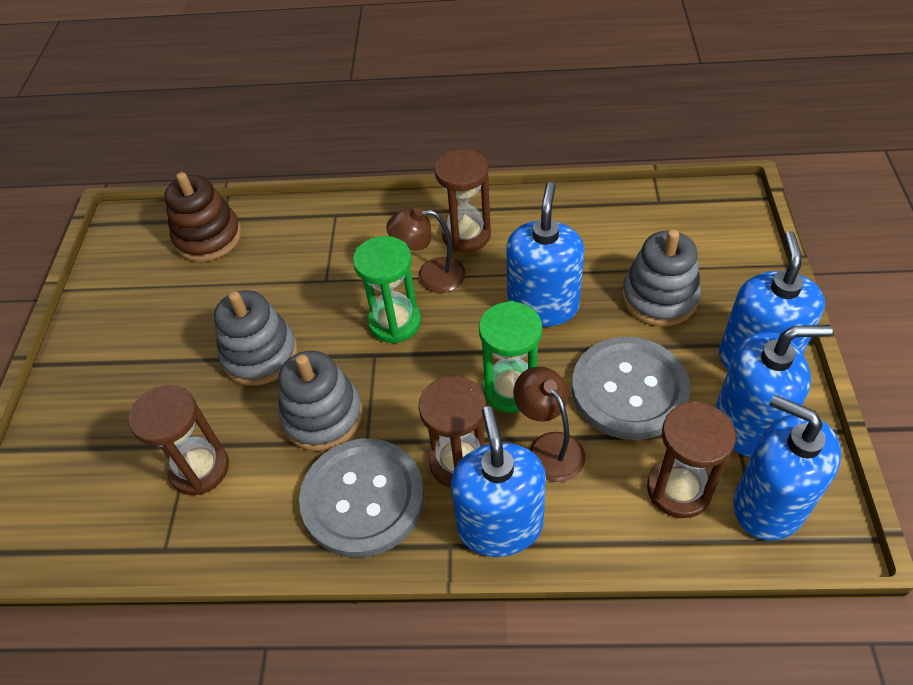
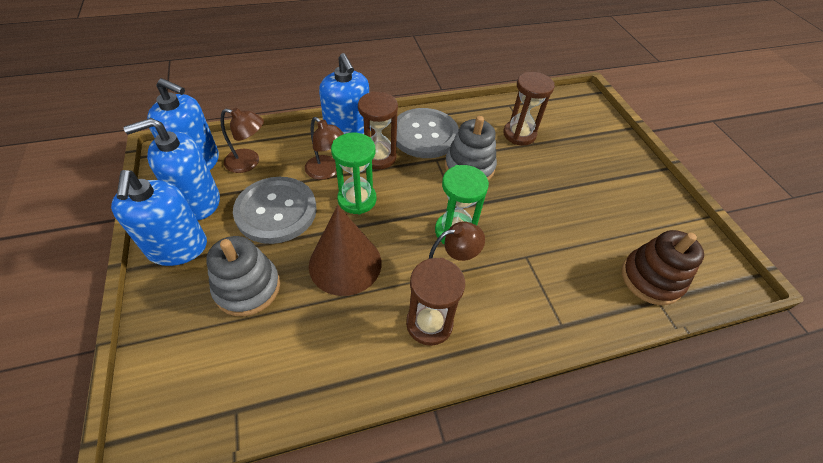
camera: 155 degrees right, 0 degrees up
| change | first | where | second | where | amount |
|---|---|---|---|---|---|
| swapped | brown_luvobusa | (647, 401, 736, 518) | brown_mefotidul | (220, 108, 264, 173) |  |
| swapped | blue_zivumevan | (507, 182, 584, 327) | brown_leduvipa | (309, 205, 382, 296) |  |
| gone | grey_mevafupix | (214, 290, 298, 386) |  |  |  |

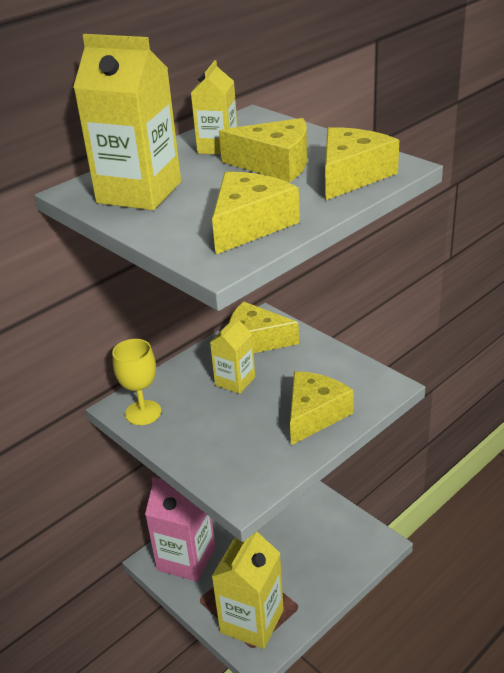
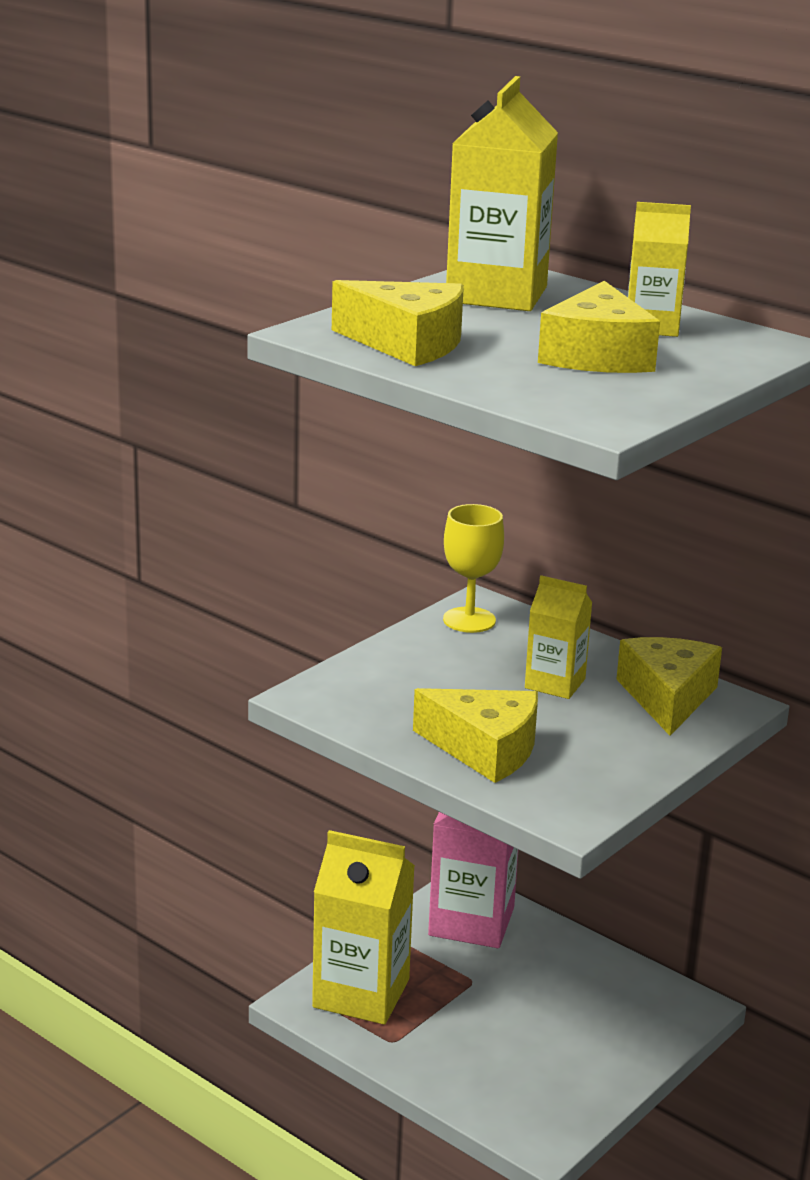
camera: 80 degrees right, 10 degrees down
| change | first | where | second | where | amount |
|---|---|---|---|---|---|
| gone | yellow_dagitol | (325, 127, 399, 200) |  |  |  |

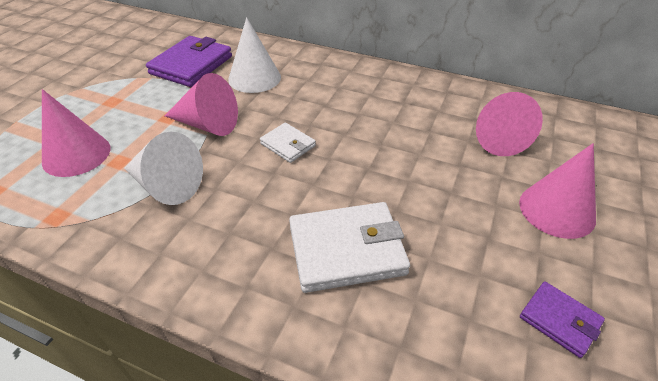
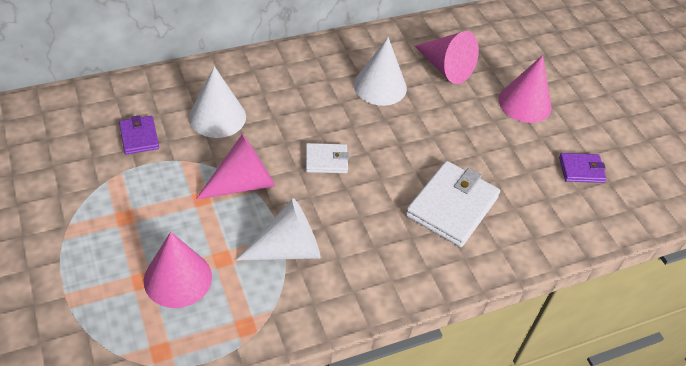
camera: 50 degrees left, 5 degrees up
| change | first | where | second | where | amount |
|---|---|---|---|---|---|
| scaled | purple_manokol | (146, 36, 232, 87) |  | (119, 116, 159, 155) | x0.54 |
| new |  |  | white_leduvipa | (354, 37, 407, 106) |  |

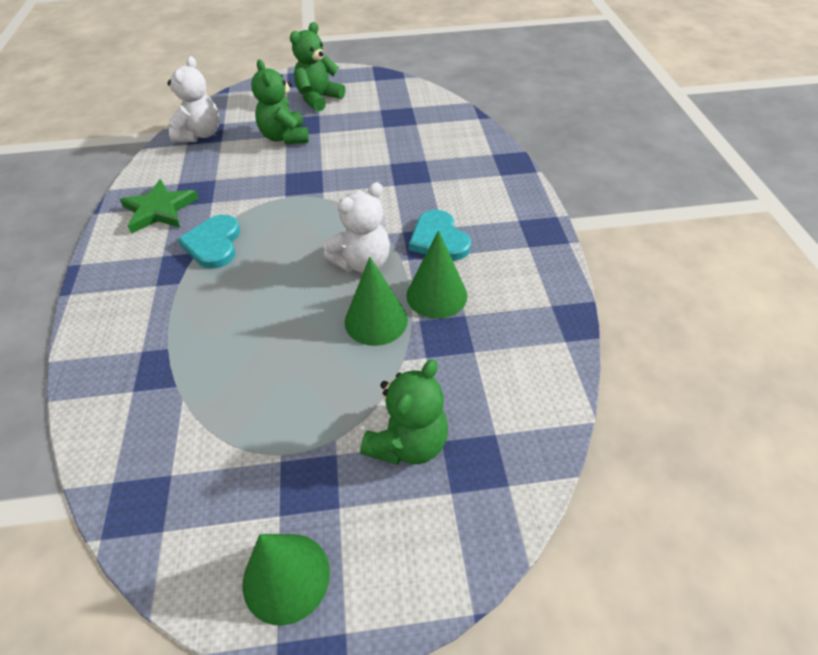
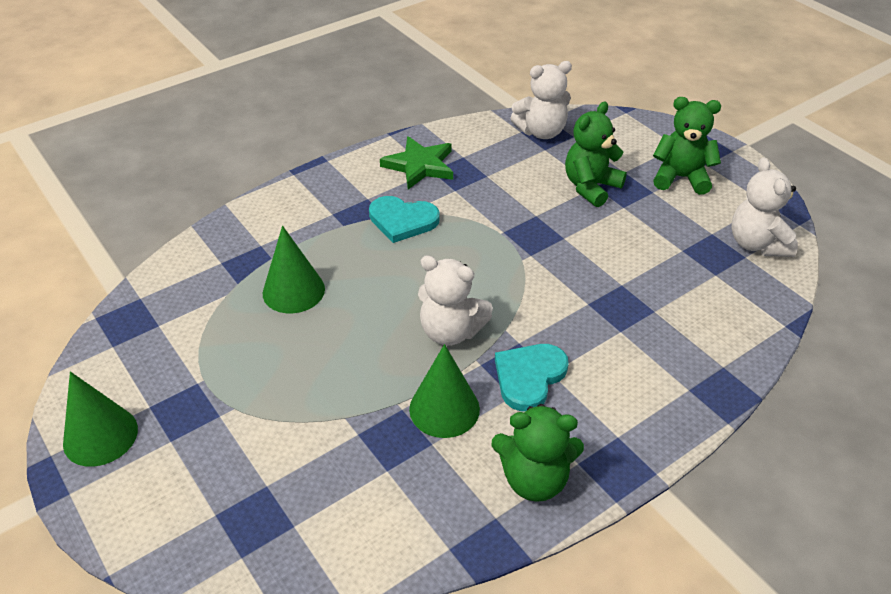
camera: 60 degrees right, 5 degrees down
| change | first | where | second | where | amount |
|---|---|---|---|---|---|
| shifted | green_leduvipa | (345, 257, 408, 346) |  | (263, 226, 325, 313) |  |
| rotated | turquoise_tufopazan | (178, 215, 240, 269) |  | (369, 196, 440, 243) | 135 degrees counterclockwise |
| shifted | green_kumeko | (360, 359, 448, 465) |  | (491, 404, 584, 502) |  |
| new |  |  | white_kumeko | (732, 157, 798, 257) |  |

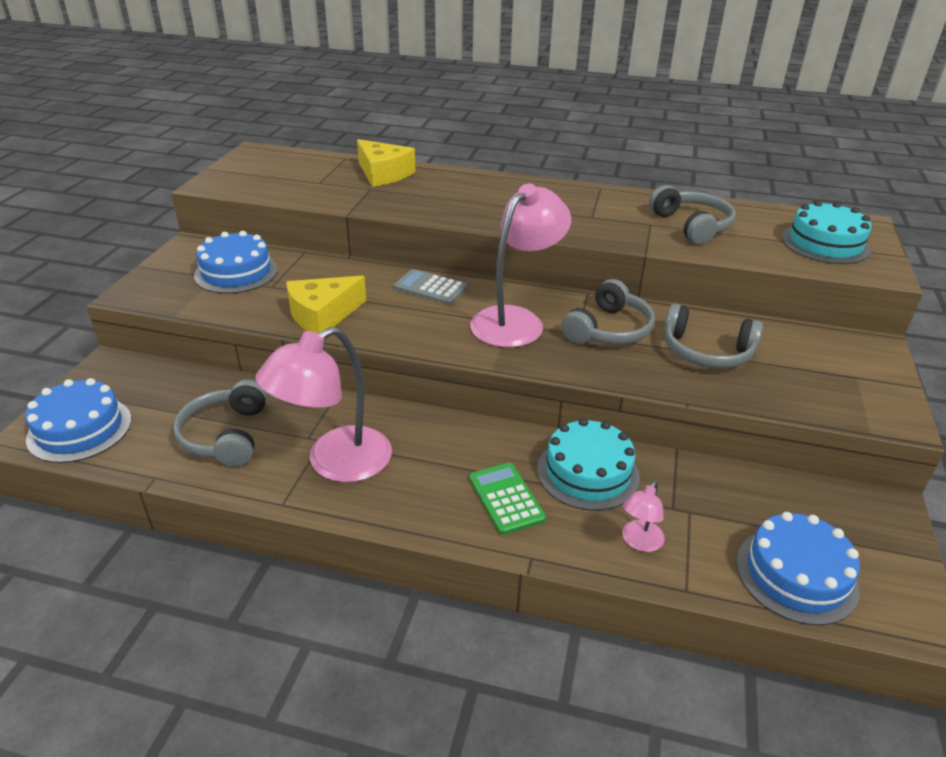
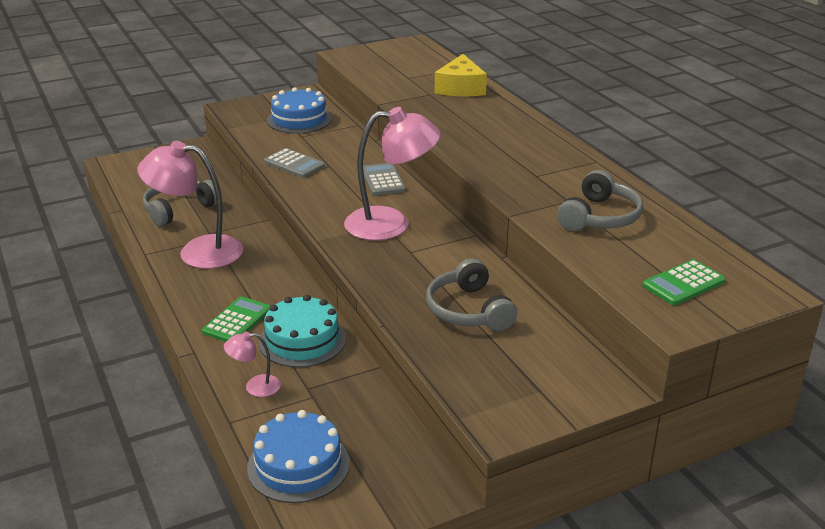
camera: 50 degrees right, 5 degrees down
| change | first | where | second | where | amount |
|---|---|---|---|---|---|
| swapped | yellow_dagitol | (286, 276, 366, 334) | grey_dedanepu | (264, 148, 325, 178) |  |
| swapped | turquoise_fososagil | (782, 201, 872, 264) | green_dedanepu | (642, 259, 725, 305) |  |
| gone | blue_fososagil | (25, 378, 131, 463) |  |  |  |
| gone | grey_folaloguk | (561, 279, 655, 345) |  |  |  |

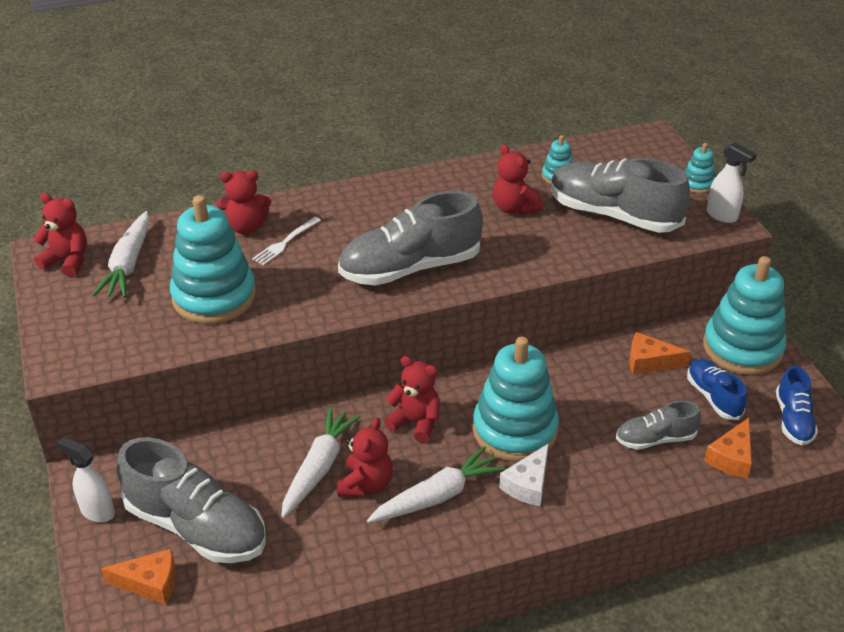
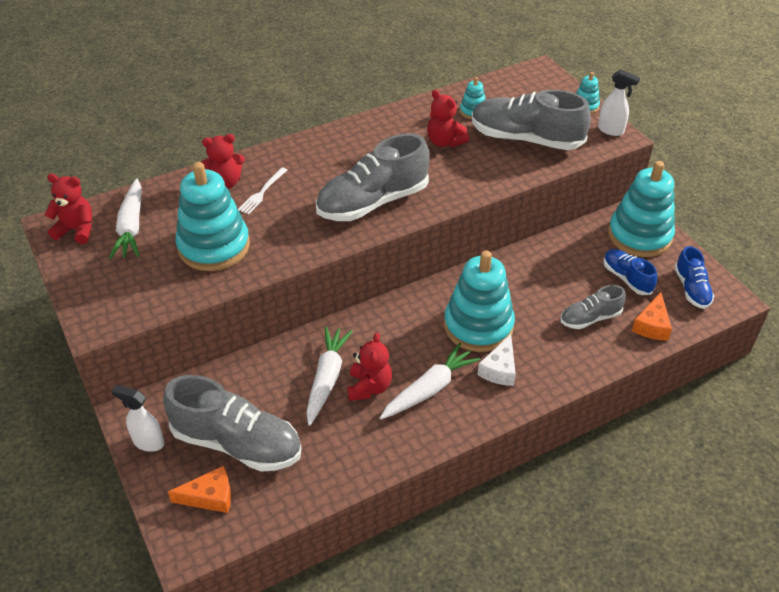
camera: 10 degrees left, 5 degrees up
| change | first | where | second | where | amount |
|---|---|---|---|---|---|
| gone | red_kumeko | (384, 356, 440, 443) |  |  |  |
| gone | orange_dagitol | (629, 332, 691, 374) |  |  |  |

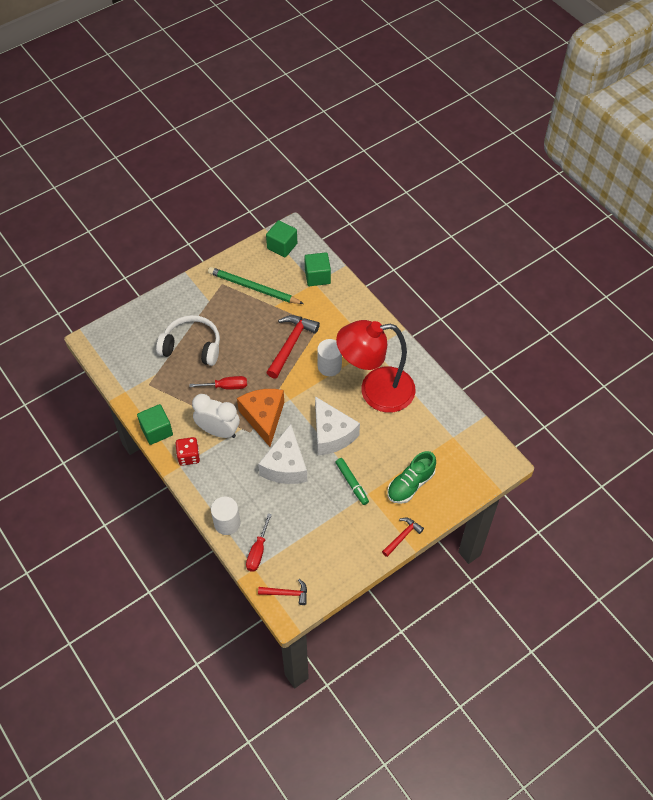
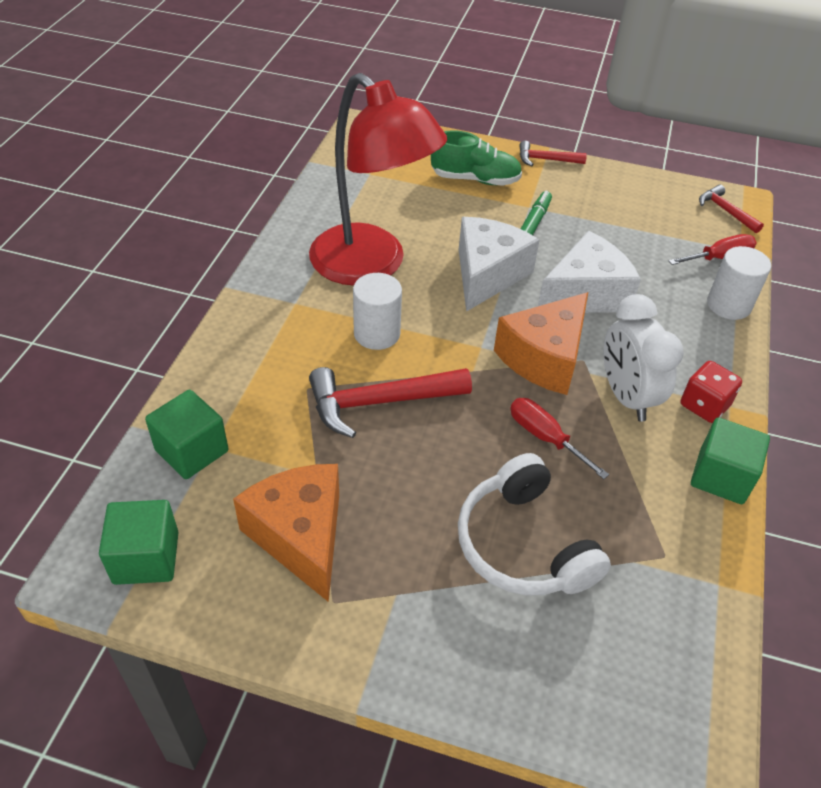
camera: 130 degrees left, 10 degrees down
| change | first | where | second | where | amount |
|---|---|---|---|---|---|
| swapped | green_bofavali | (208, 267, 304, 304) | orange_dagitol | (233, 464, 339, 602) |  |

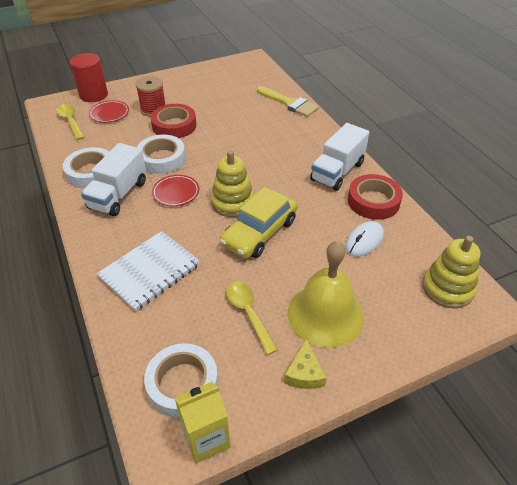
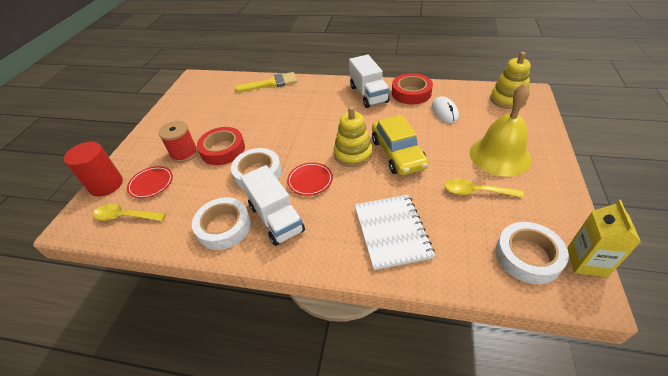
camera: 50 degrees left, 0 degrees up
| change | first | where | second | where | amount |
|---|---|---|---|---|---|
| gone | yellow_dagitol | (284, 339, 326, 389) |  |  |  |

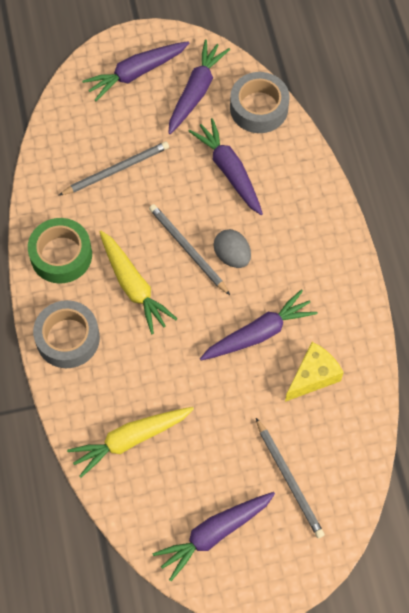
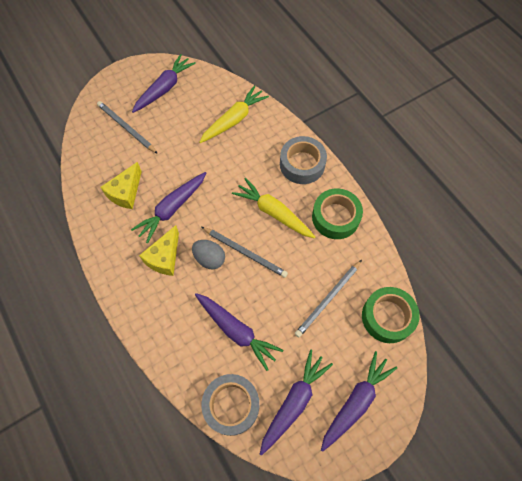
camera: 160 degrees right, 0 degrees up
| change | first | where | second | where | amount |
|---|---|---|---|---|---|
| new |  |  | yellow_dagitol | (139, 225, 179, 276) |  |
| rotated | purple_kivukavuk | (168, 40, 230, 134) |  | (260, 350, 333, 456) | 150 degrees counterclockwise |
| new |  |  | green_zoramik | (362, 287, 420, 343) |  |

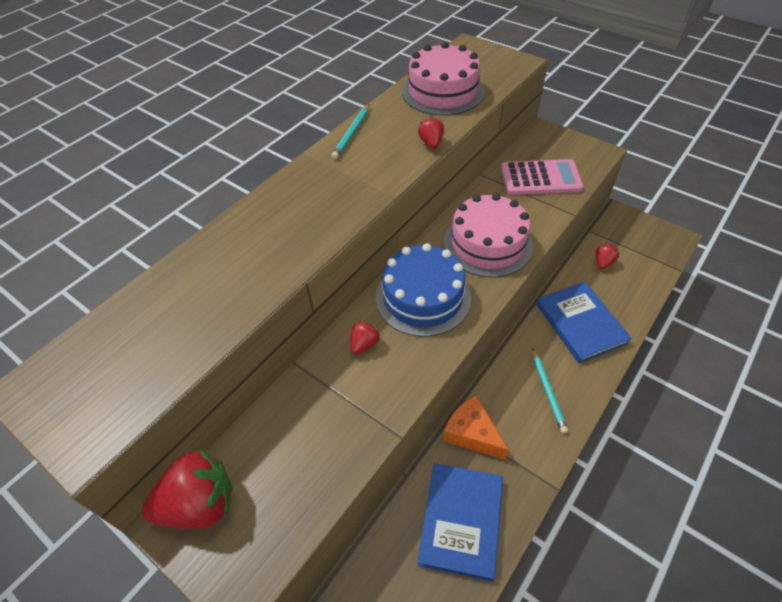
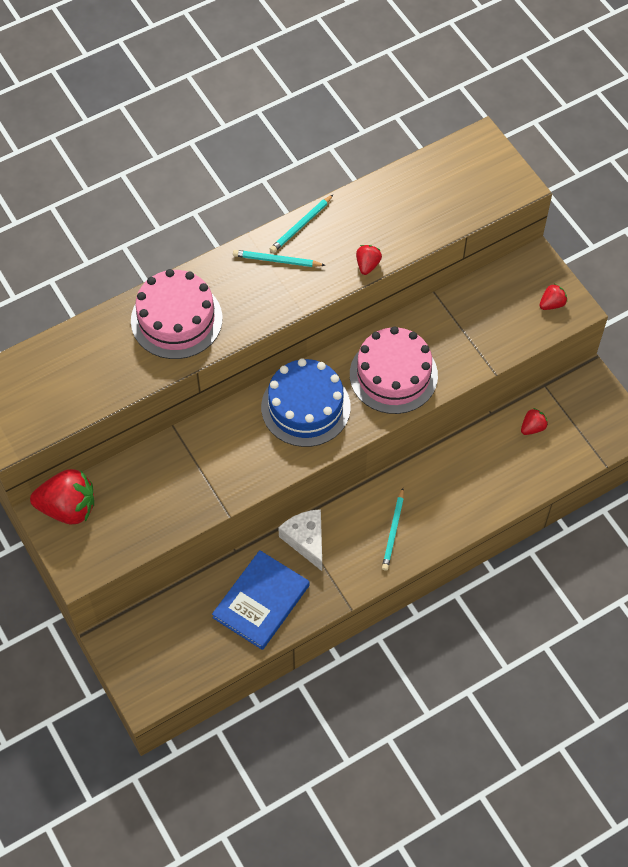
camera: 20 degrees right, 10 degrees up
| change | first | where | second | where | amount |
|---|---|---|---|---|---|
| shifted | pink_fososagil | (402, 42, 485, 116) |  | (131, 269, 223, 359) |  |
| new |  |  | turquoise_bofavali | (233, 250, 326, 267) |  |
| repainted | orange_dagitol | (443, 396, 509, 460) | white_dagitol | (278, 509, 322, 571) |  |
| shifted | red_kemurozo | (350, 321, 380, 354) |  | (539, 284, 567, 310) |  |
| gone | pink_dedanepu | (501, 159, 584, 195) |  |  |  |
| gone | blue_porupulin | (536, 282, 632, 363) |  |  |  |

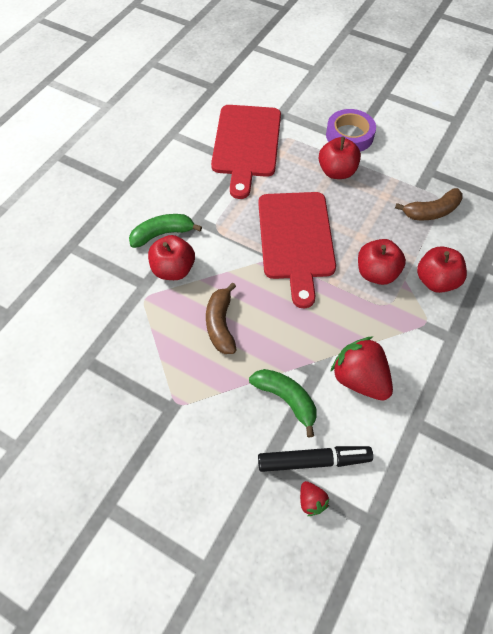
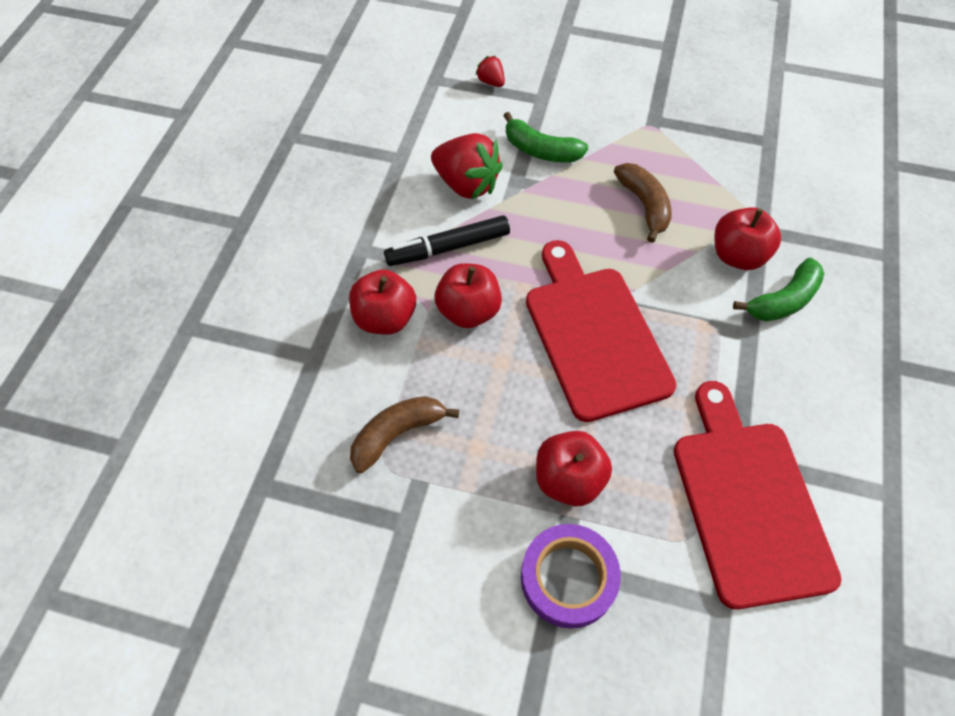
camera: 165 degrees right, 0 degrees up
| change | first | where | second | where | amount |
|---|---|---|---|---|---|
| shifted | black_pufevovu | (258, 446, 373, 472) |  | (384, 215, 510, 266) |  |

